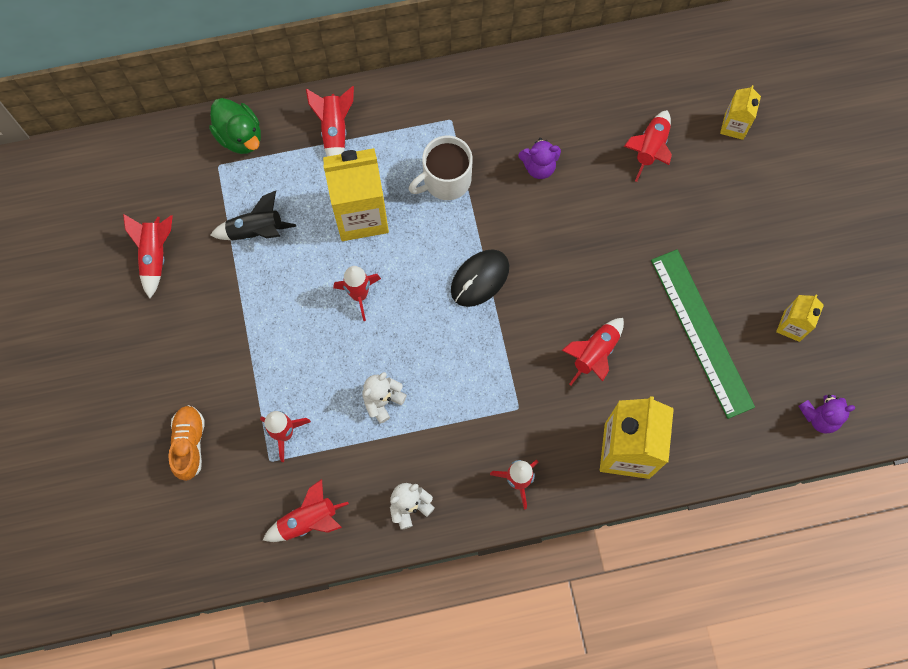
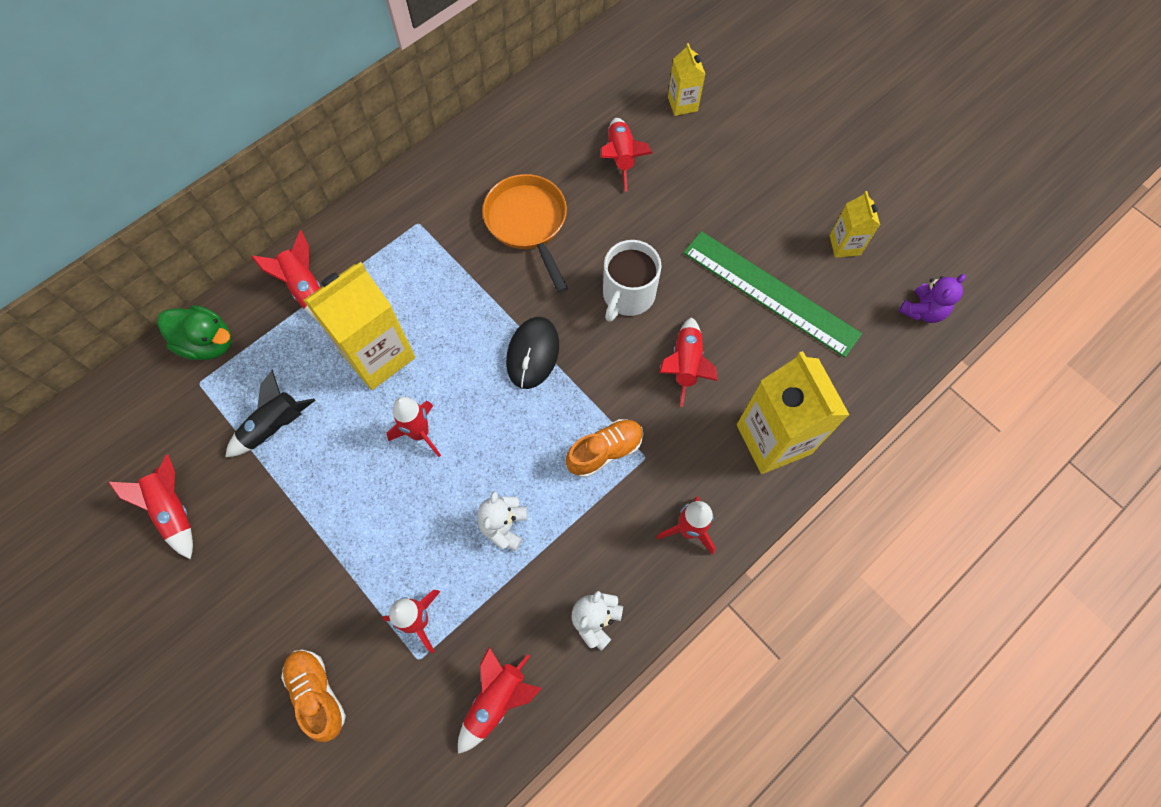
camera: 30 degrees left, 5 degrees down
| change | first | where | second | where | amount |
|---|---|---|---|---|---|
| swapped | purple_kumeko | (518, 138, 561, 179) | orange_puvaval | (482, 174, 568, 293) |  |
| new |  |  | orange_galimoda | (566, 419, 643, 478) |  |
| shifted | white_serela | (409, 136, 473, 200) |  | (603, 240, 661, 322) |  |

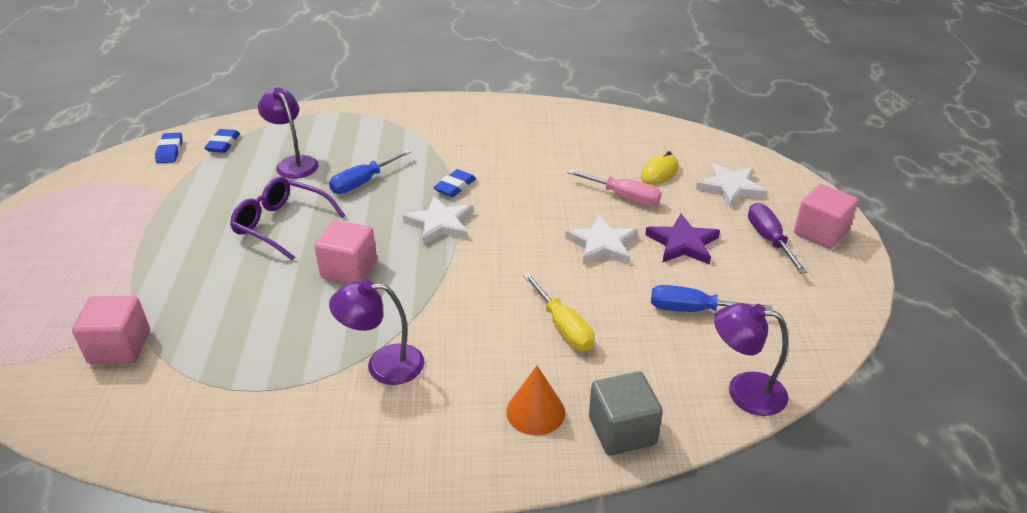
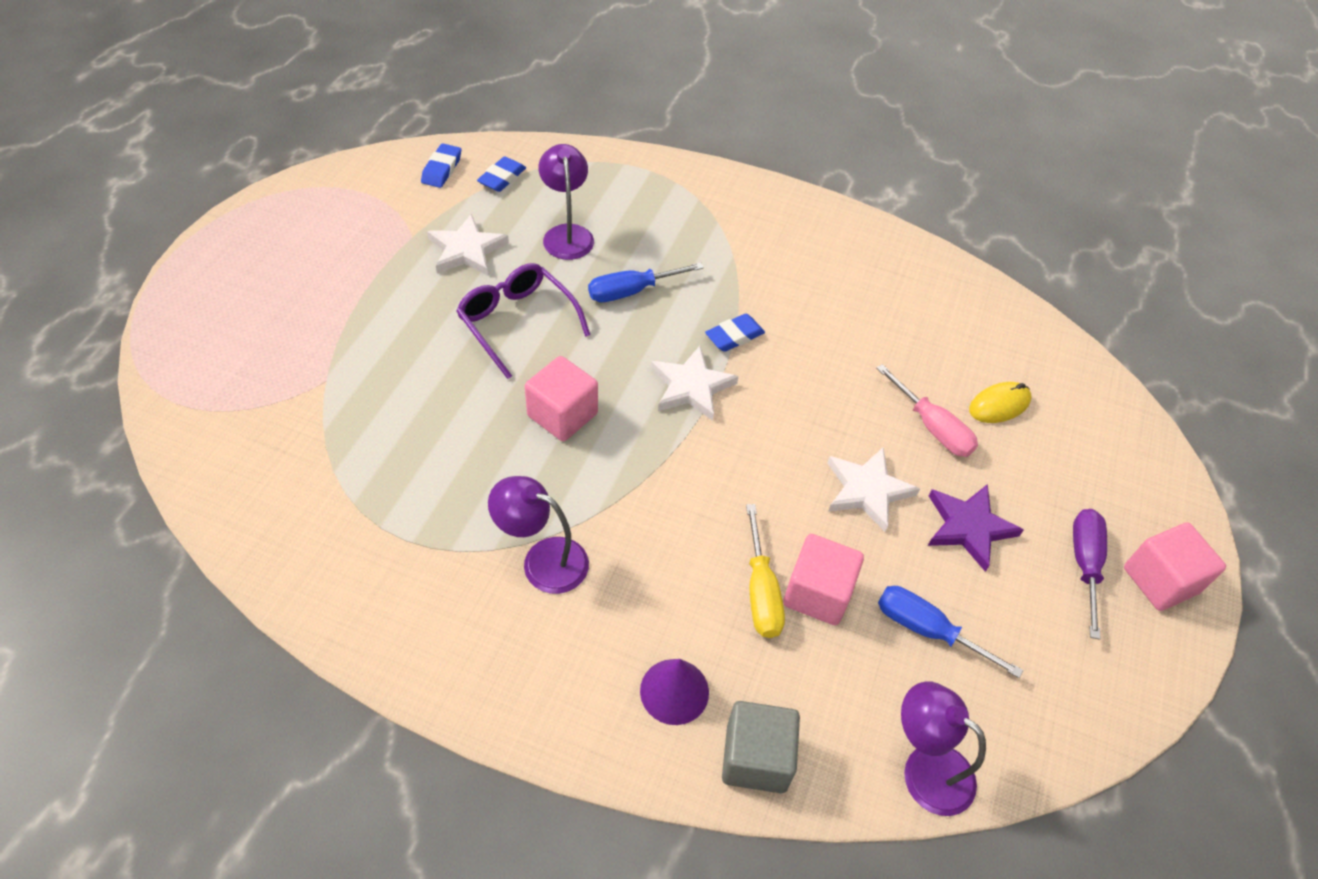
camera: 20 degrees right, 15 degrees up
| change | first | where | second | where | amount |
|---|---|---|---|---|---|
| shifted | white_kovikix | (696, 163, 767, 208) |  | (427, 214, 509, 276) |  |
| repainted | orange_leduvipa | (506, 366, 565, 435) | purple_leduvipa | (640, 659, 709, 725) |  |
| shifted | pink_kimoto | (72, 296, 150, 364) |  | (783, 534, 864, 626) |  |

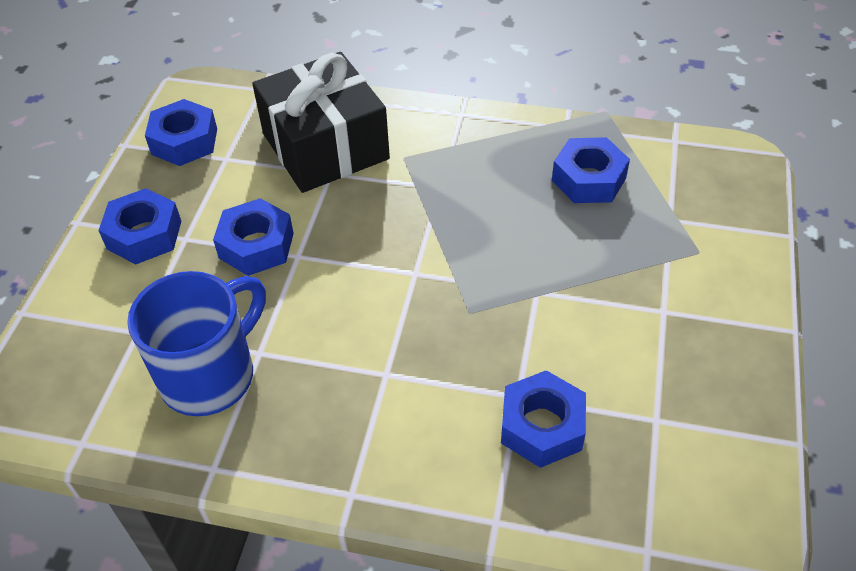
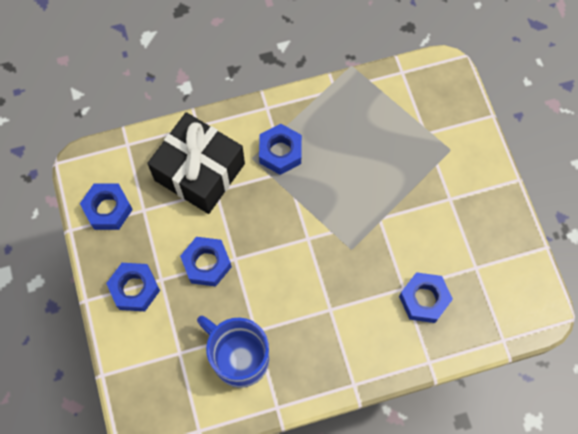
camera: 30 degrees left, 20 degrees up
| change | first | where | second | where | amount |
|---|---|---|---|---|---|
| rotated | blue_serela | (127, 271, 266, 416) |  | (197, 316, 269, 388) | 60 degrees counterclockwise |
| shifted | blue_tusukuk | (552, 137, 630, 203) |  | (259, 124, 302, 175) |  |

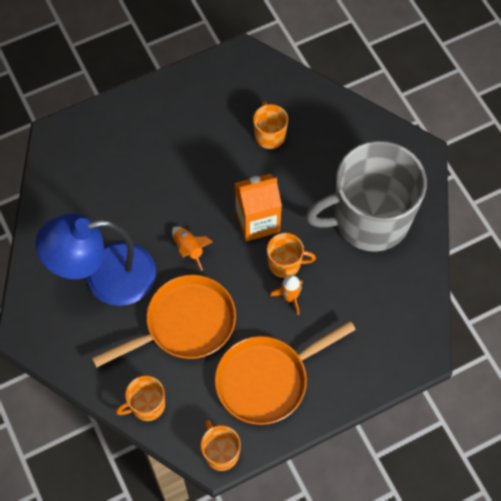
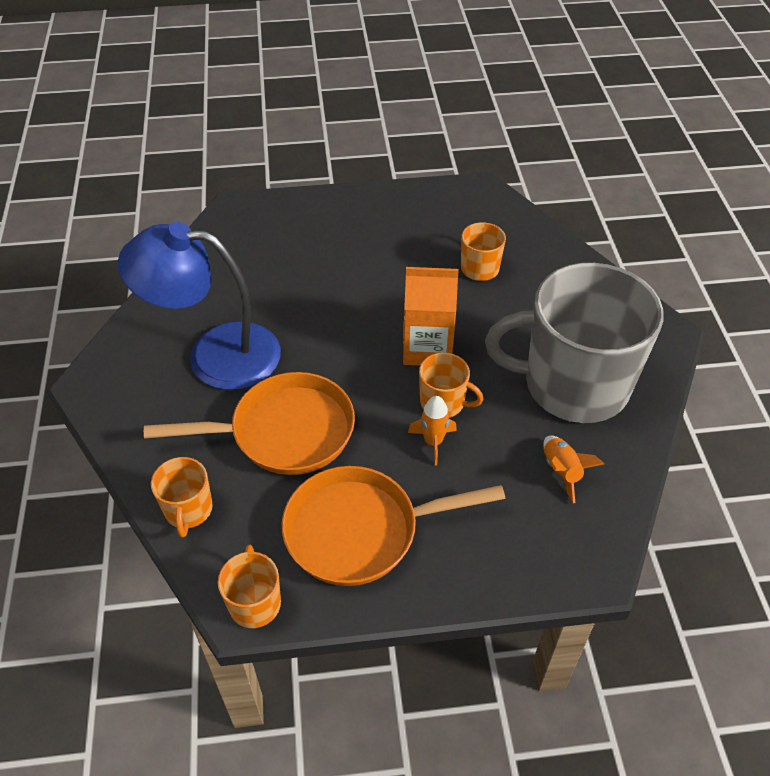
camera: 20 degrees right, 15 degrees down
| change | first | where | second | where | amount |
|---|---|---|---|---|---|
| rotated | orange_serela | (116, 376, 165, 421) |  | (151, 457, 213, 538) | 90 degrees counterclockwise |
| shifted | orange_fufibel | (172, 226, 213, 271) |  | (543, 436, 604, 503) |  |

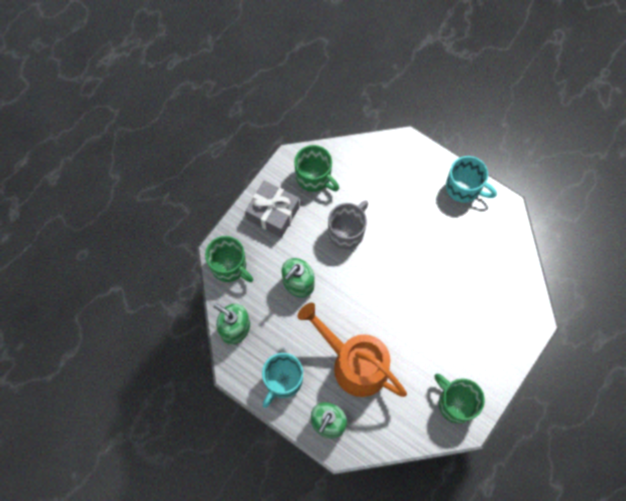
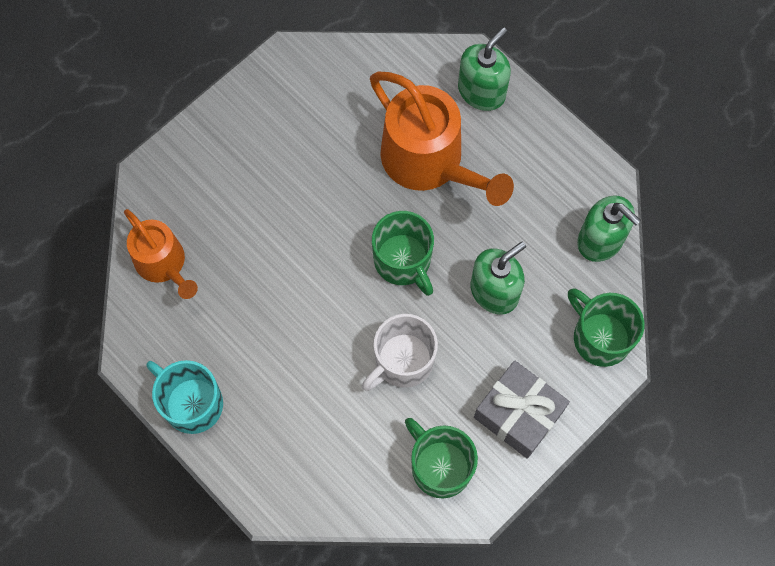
camera: 170 degrees left, 0 degrees up
| change | first | where | second | where | amount |
|---|---|---|---|---|---|
| new |  |  | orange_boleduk | (124, 209, 198, 299) |  |
| repainted | grey_serela | (328, 200, 368, 249) | white_serela | (362, 314, 438, 391) |  |
| shifted | green_serela | (435, 374, 485, 424) |  | (372, 211, 434, 296) |  |
| gone | turquoise_serela | (262, 353, 303, 408) |  |  |  |

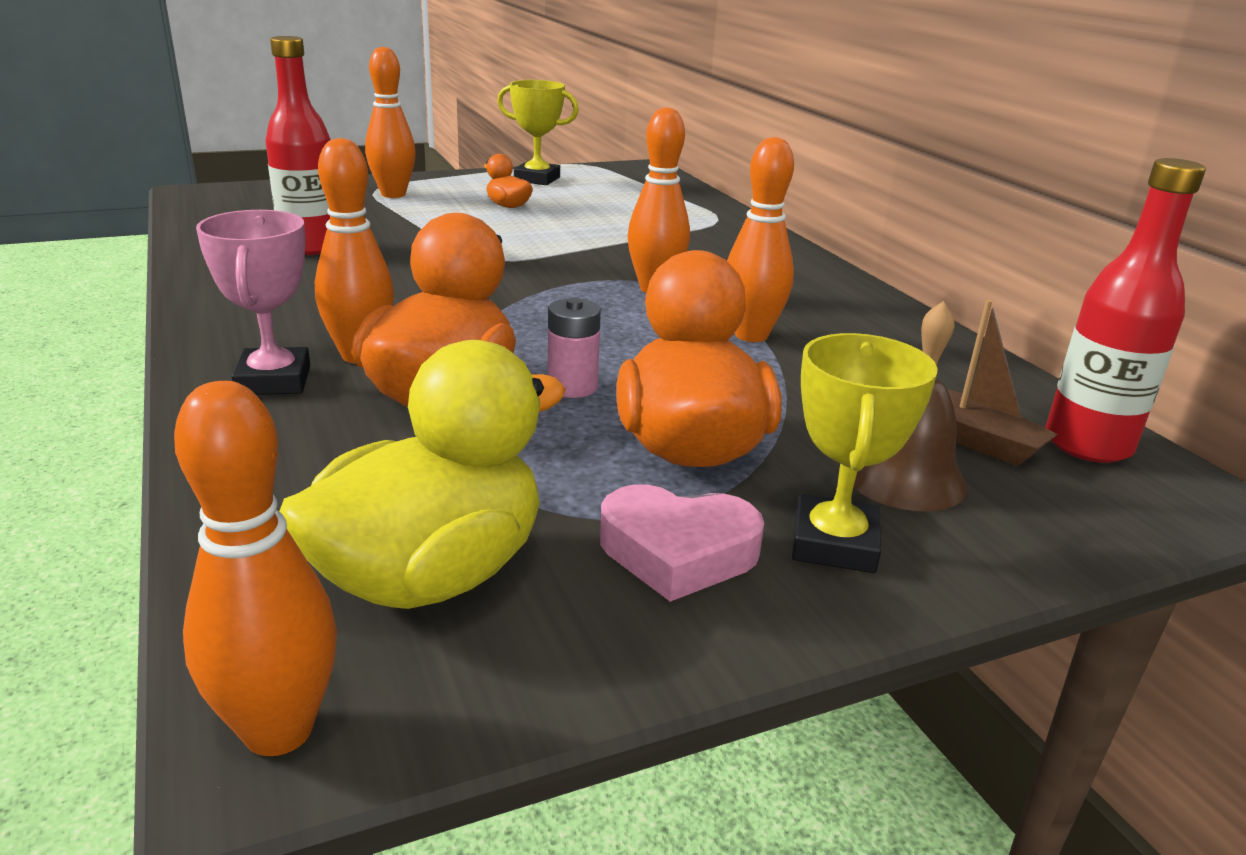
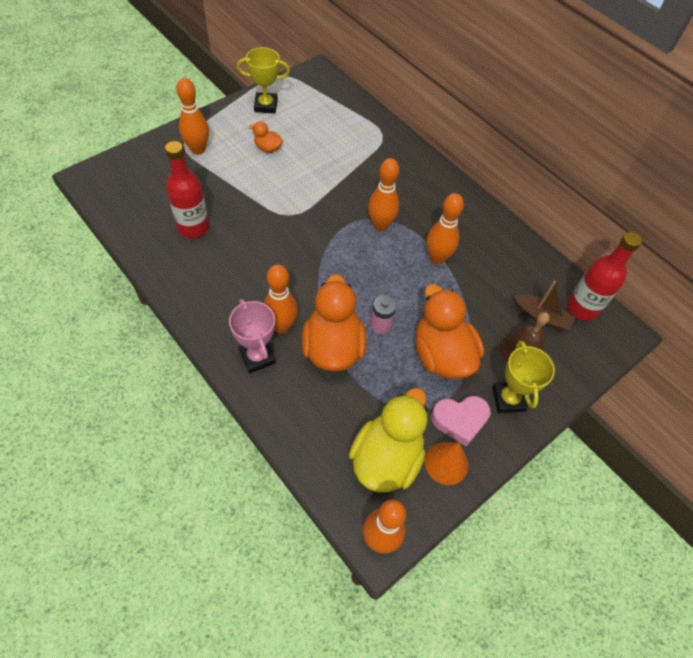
camera: 20 degrees left, 30 degrees up
| change | first | where | second | where | amount |
|---|---|---|---|---|---|
| new |  |  | orange_leduvipa | (425, 442, 468, 485) |  |

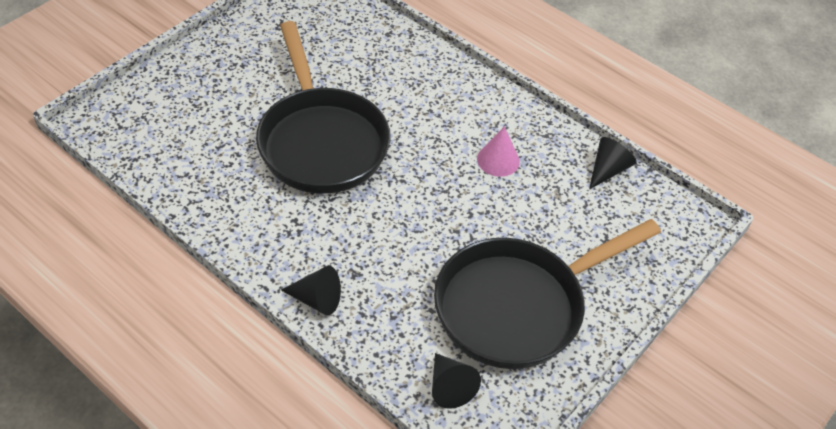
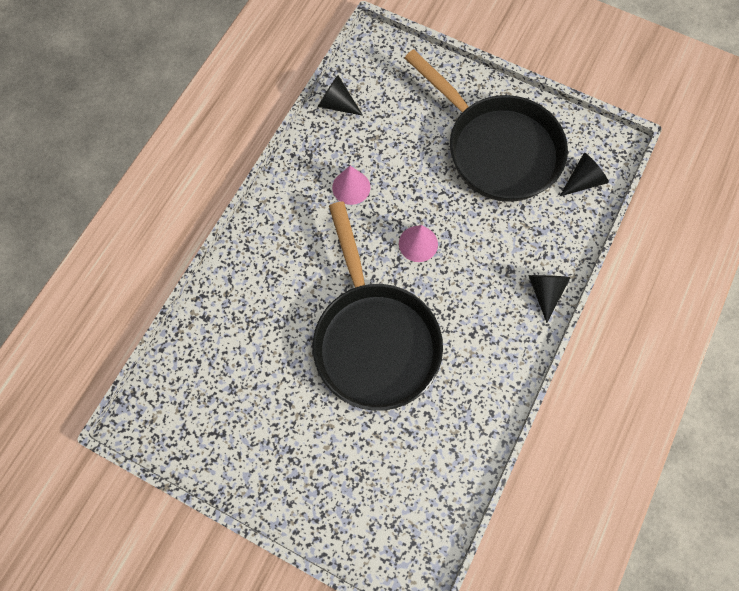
camera: 100 degrees left, 20 degrees up
| change | first | where | second | where | amount |
|---|---|---|---|---|---|
| rotated | black_puvaval | (256, 21, 391, 194) |  | (313, 201, 443, 411) | 105 degrees clockwise |
| new |  |  | pink_leduvipa | (399, 225, 438, 262) |  |

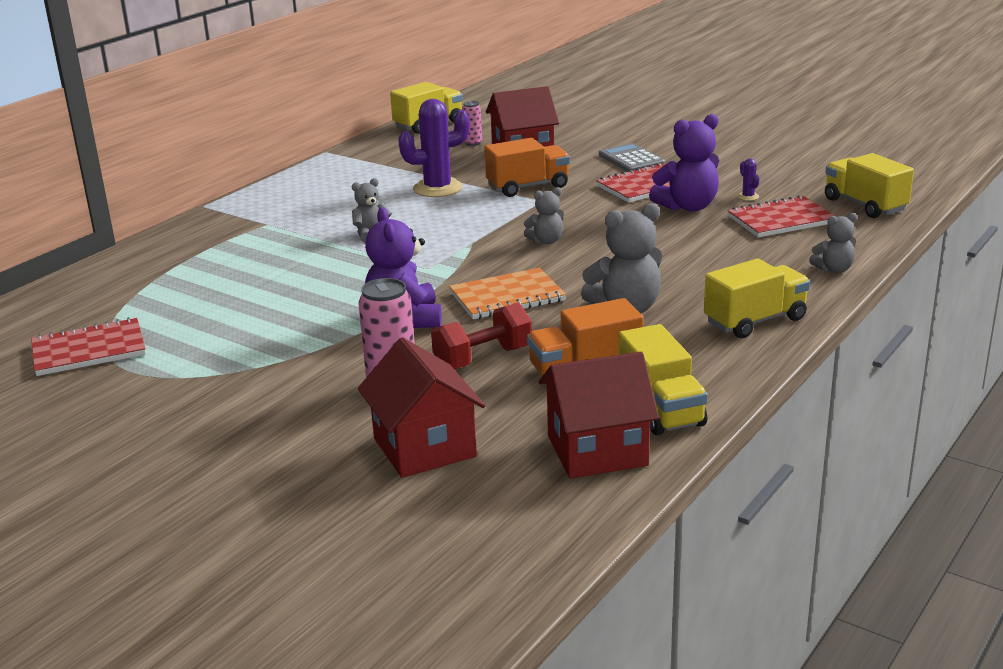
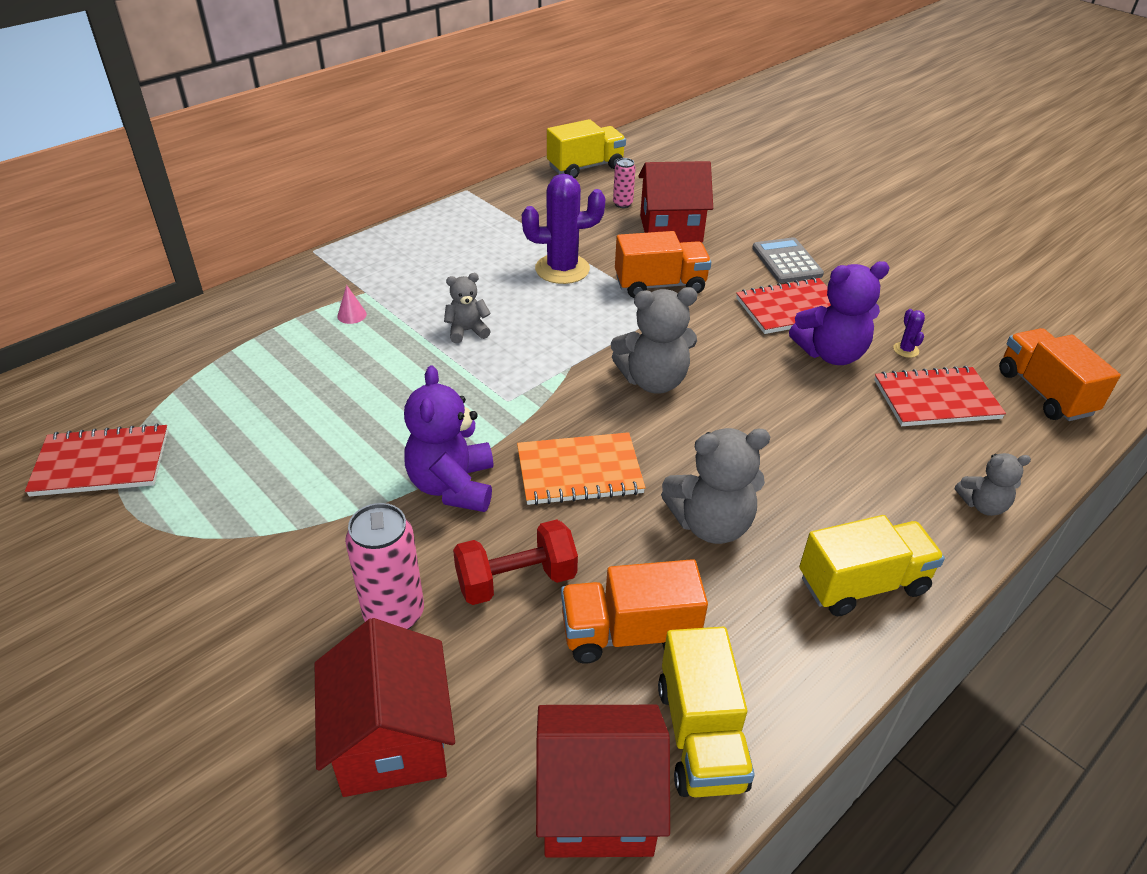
camera: 10 degrees right, 15 degrees up
| change | first | where | second | where | amount |
|---|---|---|---|---|---|
| new |  |  | pink_leduvipa | (337, 285, 367, 324) |  |
| scaled | grey_kumeko | (524, 187, 564, 244) |  | (611, 287, 698, 394) | x1.76 |
| repainted | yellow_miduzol | (825, 153, 914, 218) | orange_miduzol | (999, 328, 1121, 421) |  |

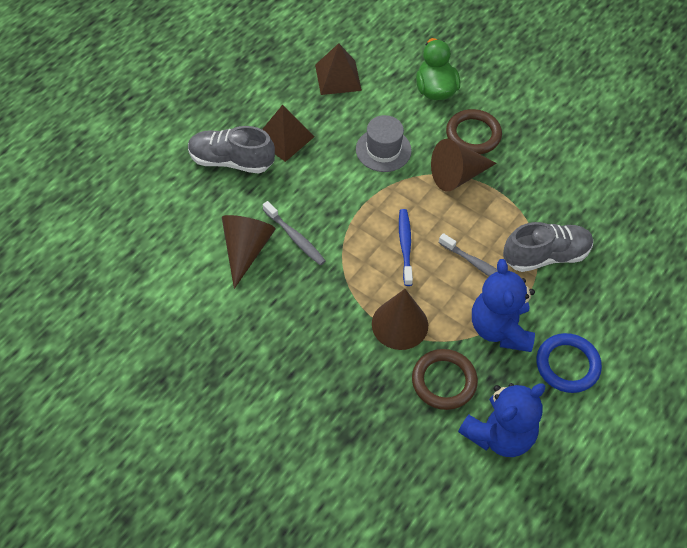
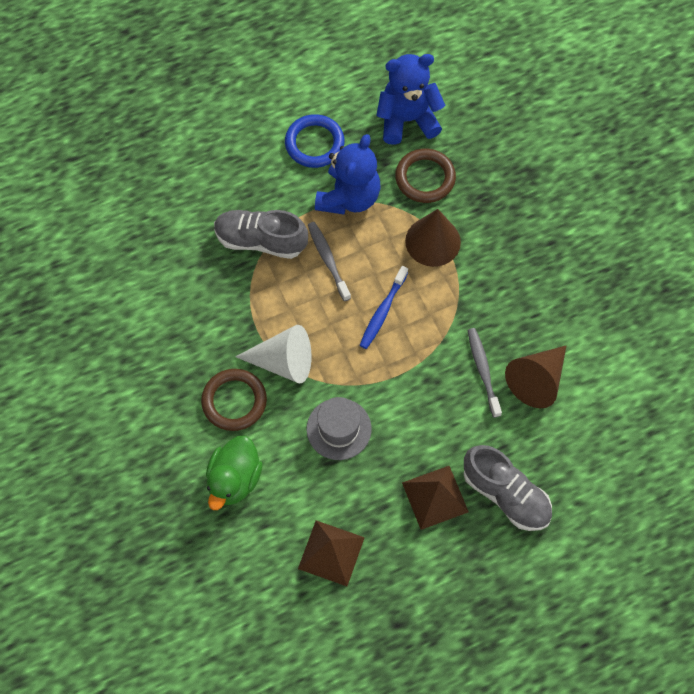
camera: 150 degrees left, 10 degrees up
| change | first | where | second | where | amount |
|---|---|---|---|---|---|
| repainted | brown_leduvipa | (431, 139, 497, 192) | white_leduvipa | (235, 325, 312, 384) |  |

